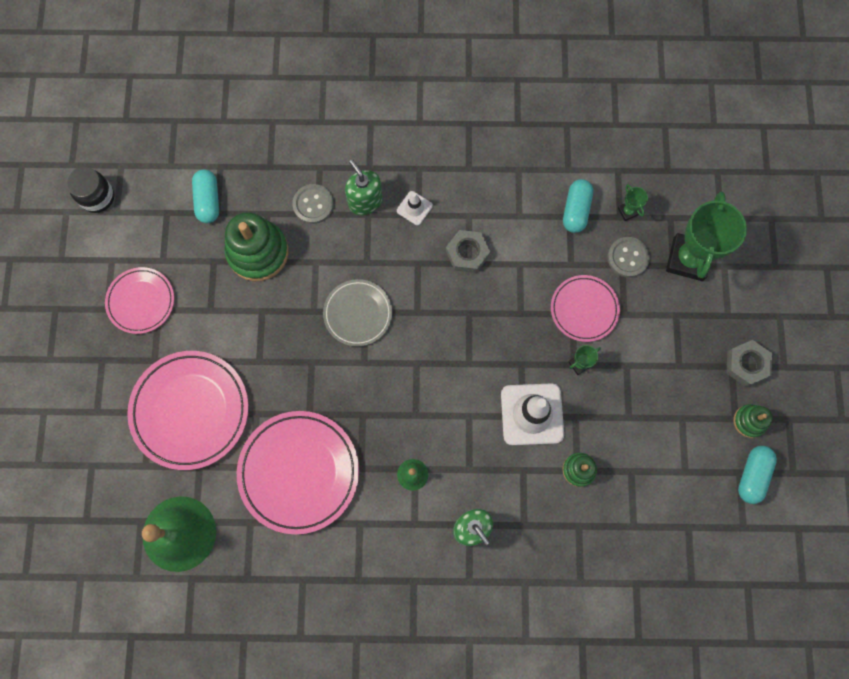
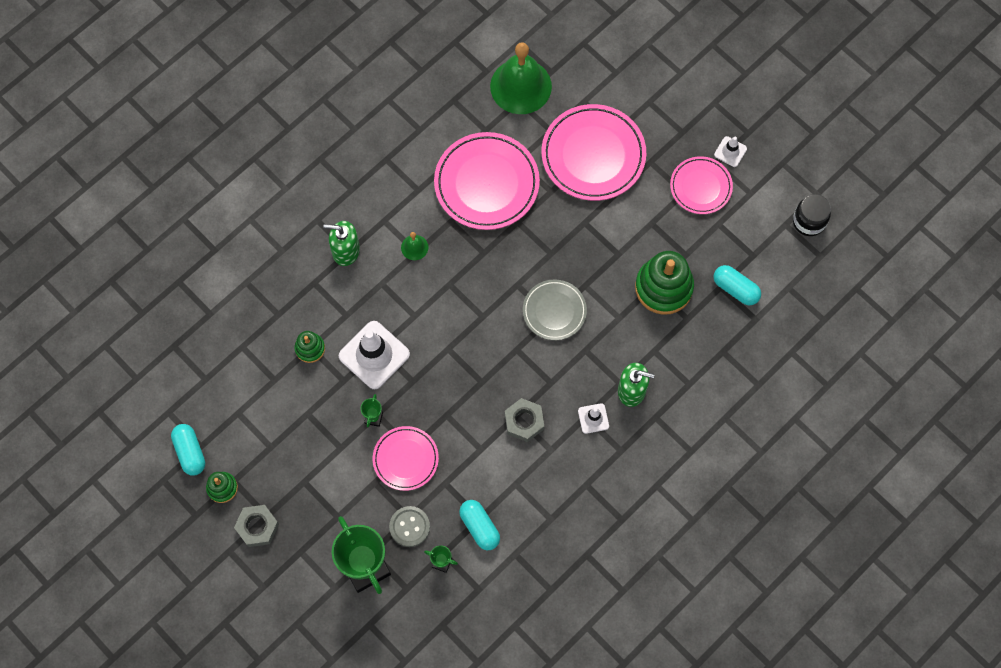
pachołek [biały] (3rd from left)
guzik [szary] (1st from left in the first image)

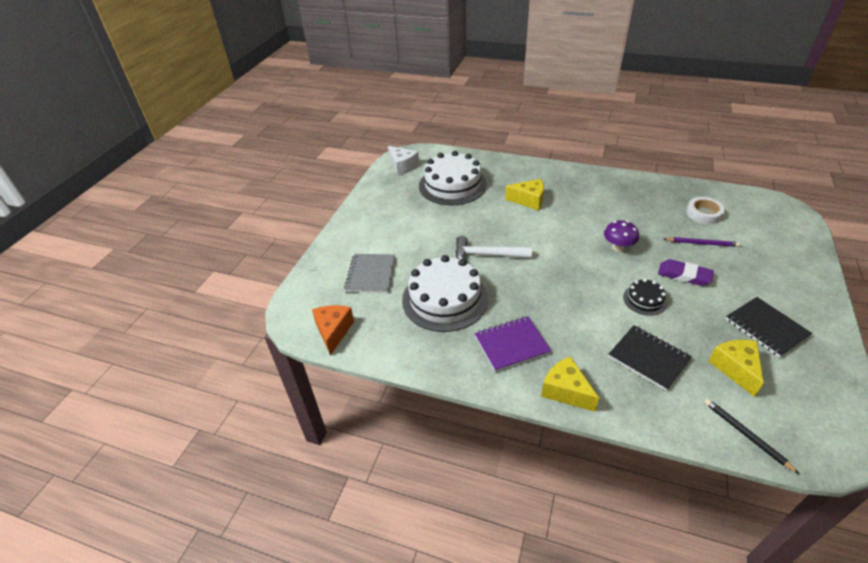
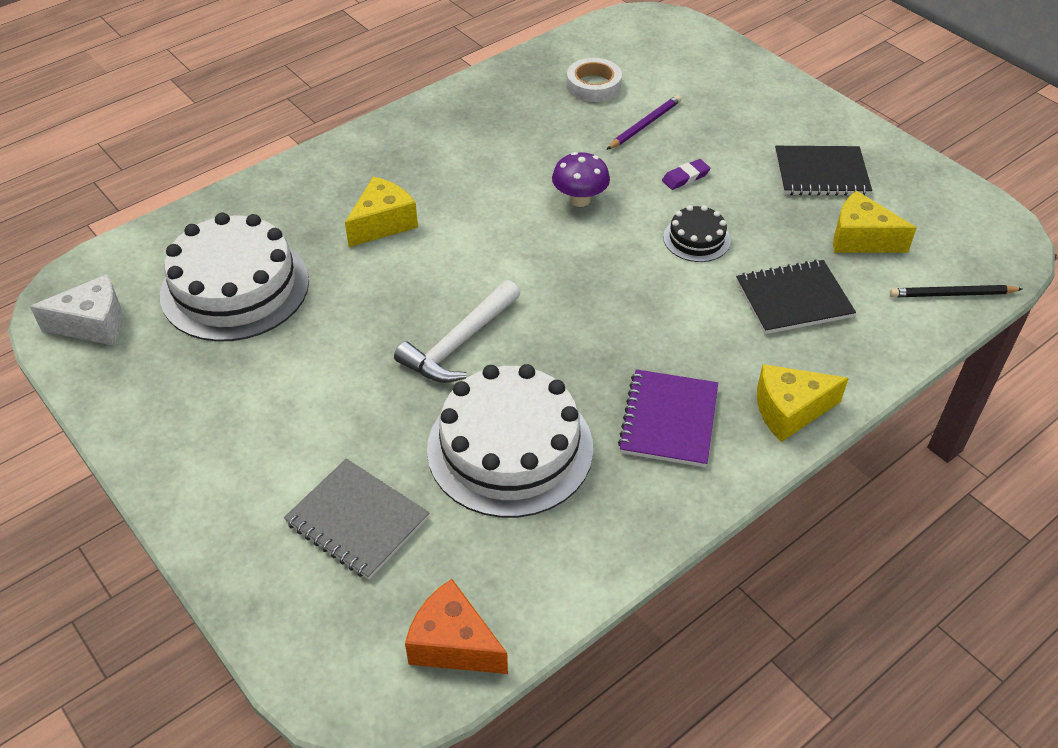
gumka do mazania [fioletowy]

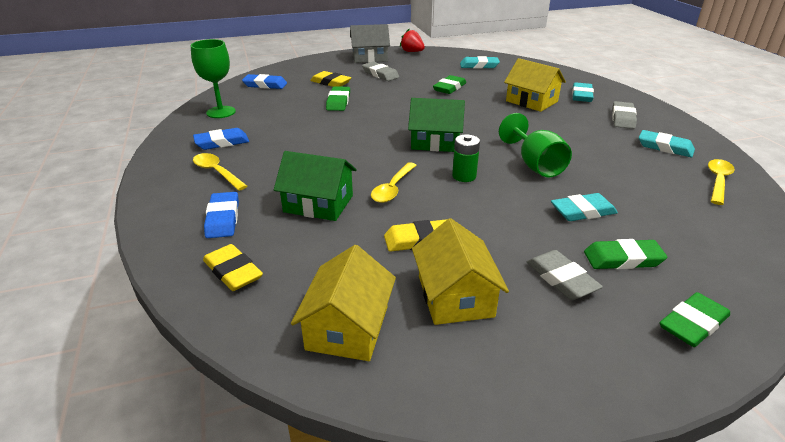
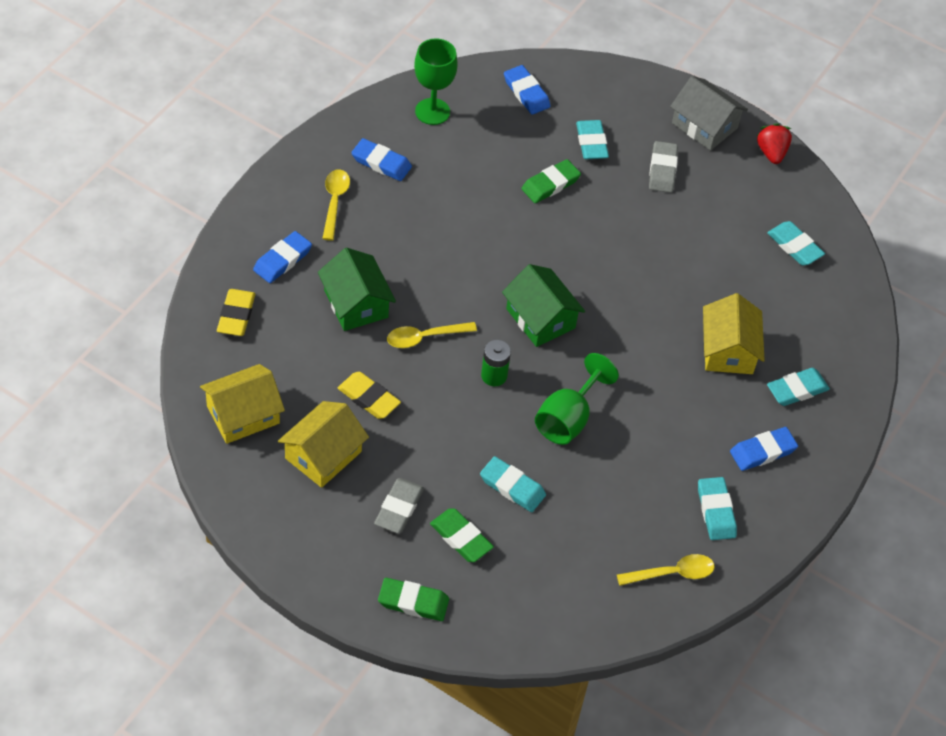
gumka do mazania [turkusowy] (2nd from left)
gumka do mazania [niebieski] (4th from left)
gumka do mazania [zielony] (2nd from left in the first image)

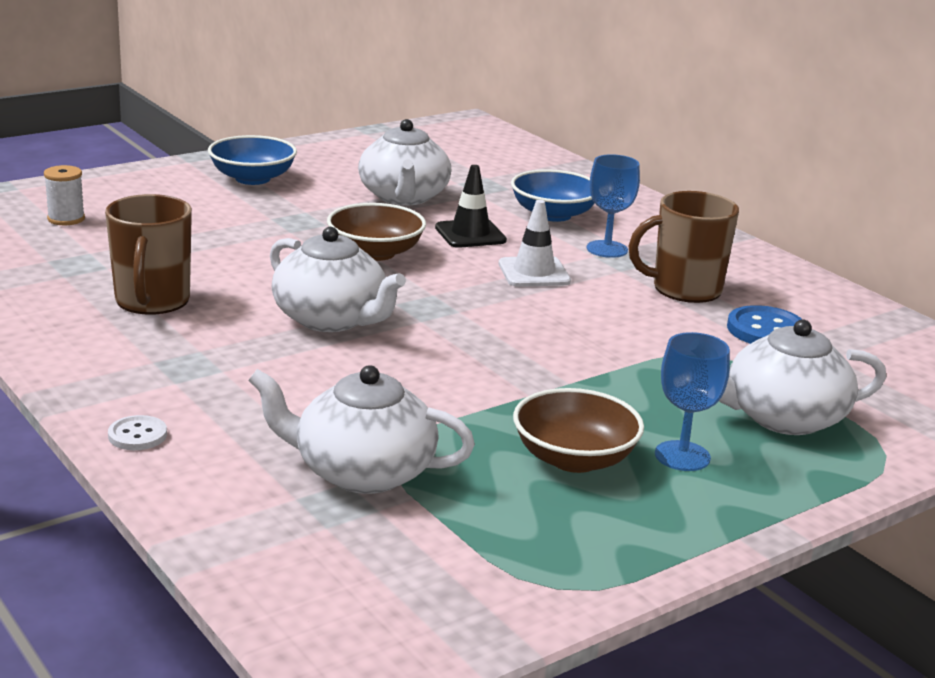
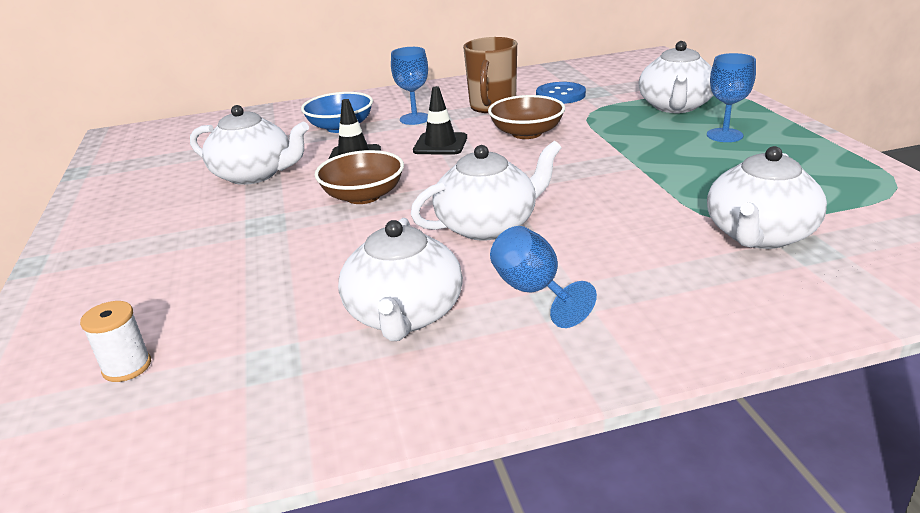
imbryk [biały] (2nd from left)
pachołek [czarny] (2nd from left)
miska [brązowy] (2nd from left)
kielich [niebieski] (2nd from left)
guzik [biały]
miska [niebieski] (1st from left in the first image)

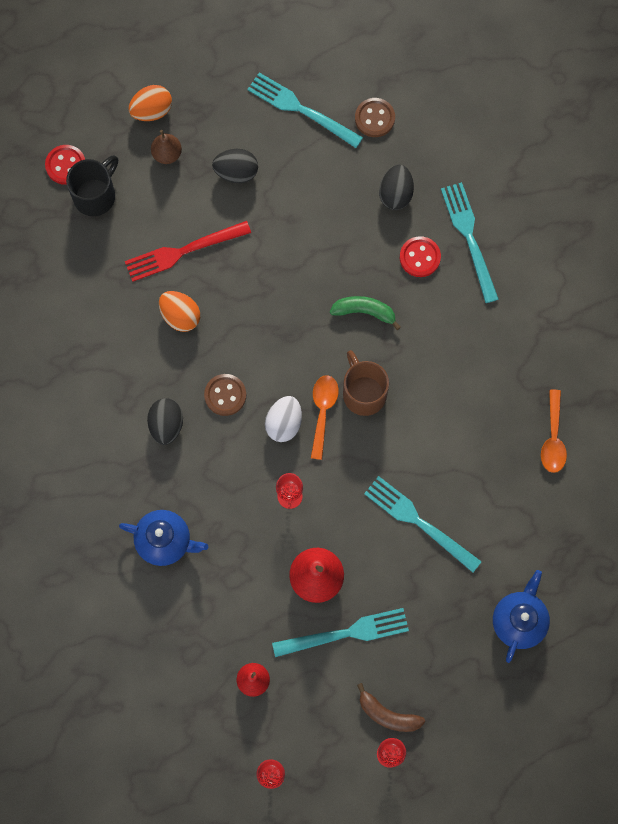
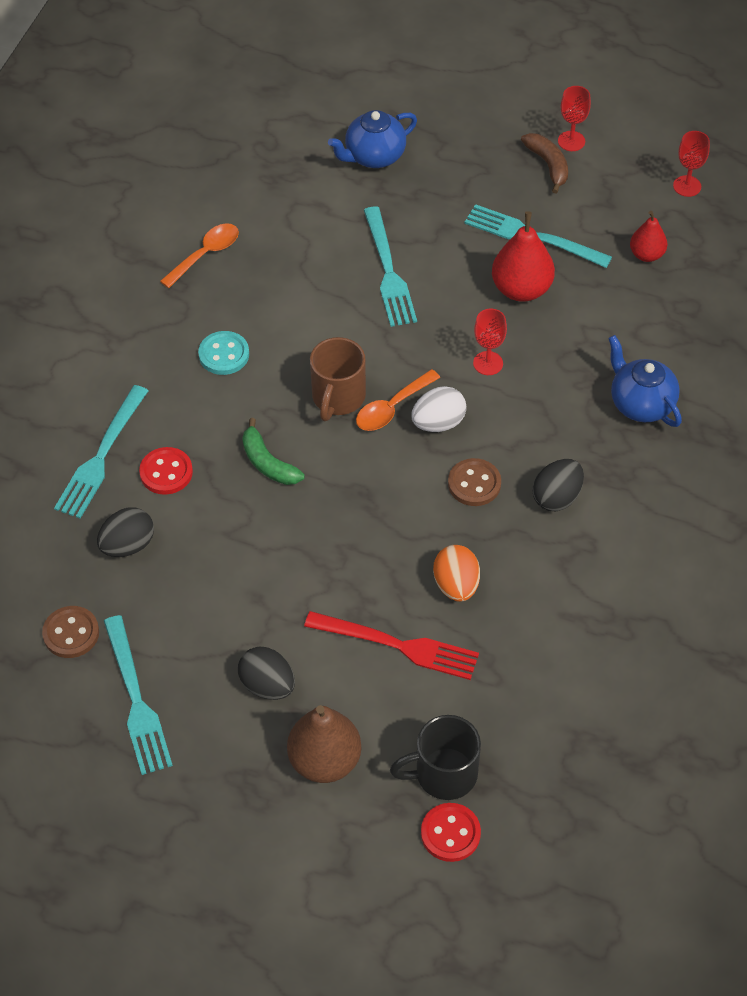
guzik [turkusowy]
gruszka [brązowy]
jajko [pomarańczowy] (1st from left in the first image)

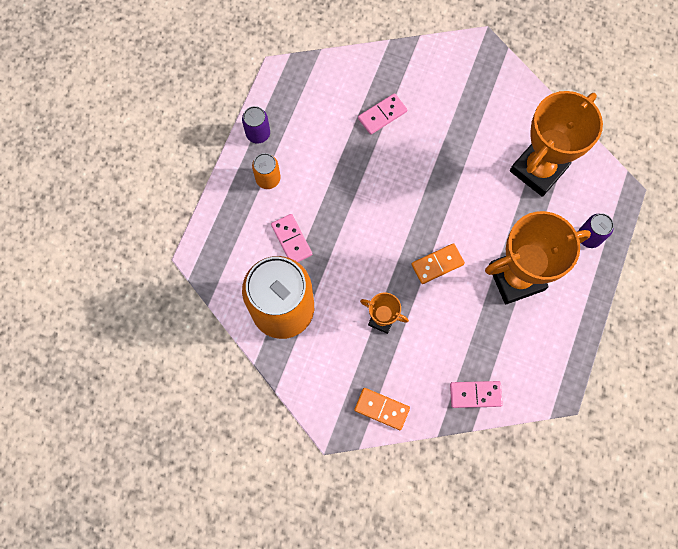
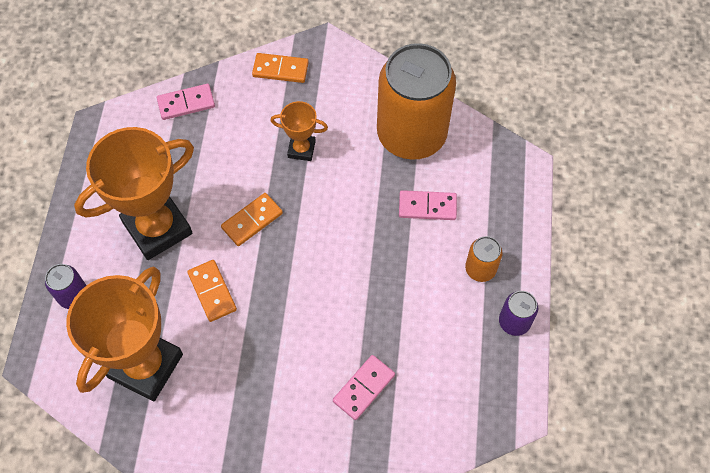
kostka domina [pomarańczowy] (1st from left)
kostka domina [różowy] (3rd from left)

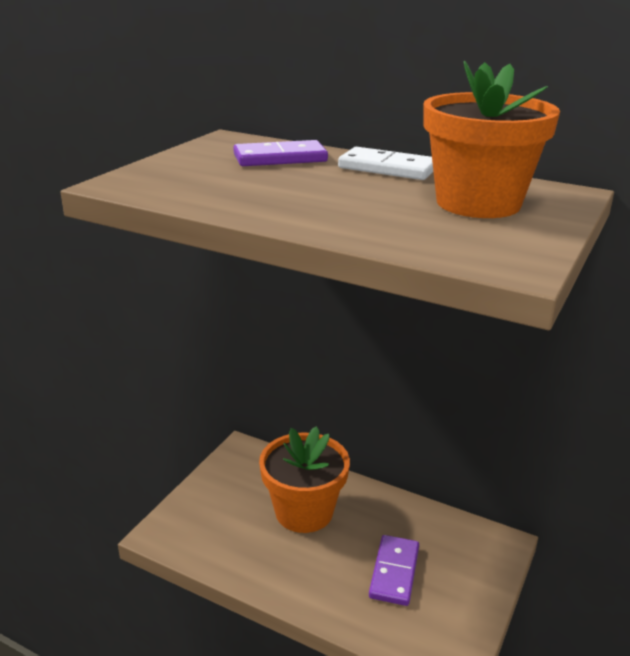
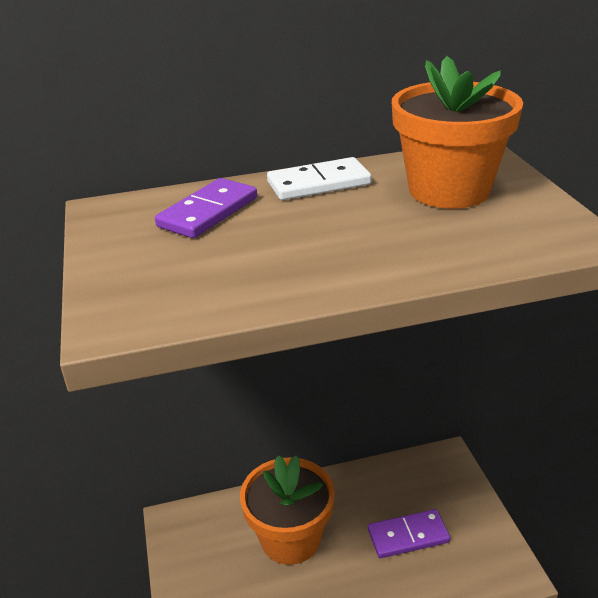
kostka domina [fioletowy] (2nd from left)

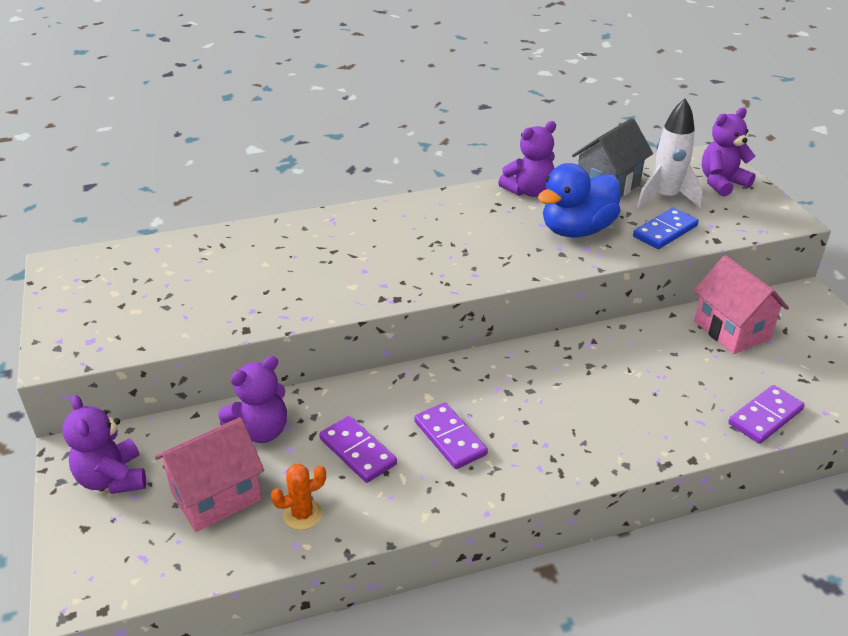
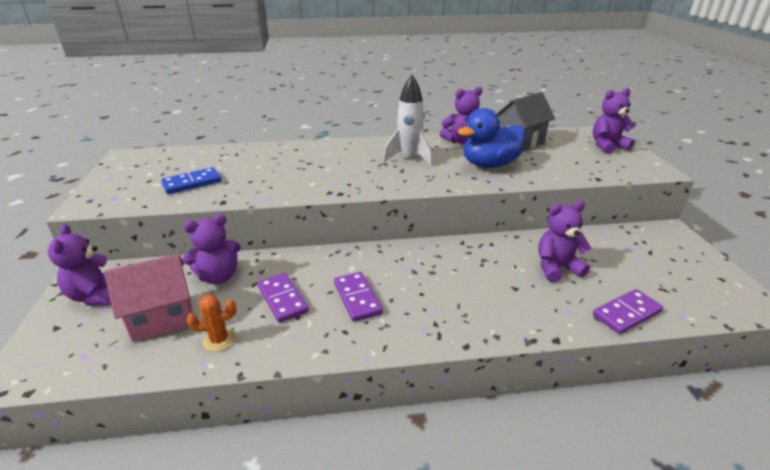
kostka domina [niebieski]
rakieta [biały]
miś [fioletowy] (4th from left)
domek [różowy] (2nd from left in the first image)

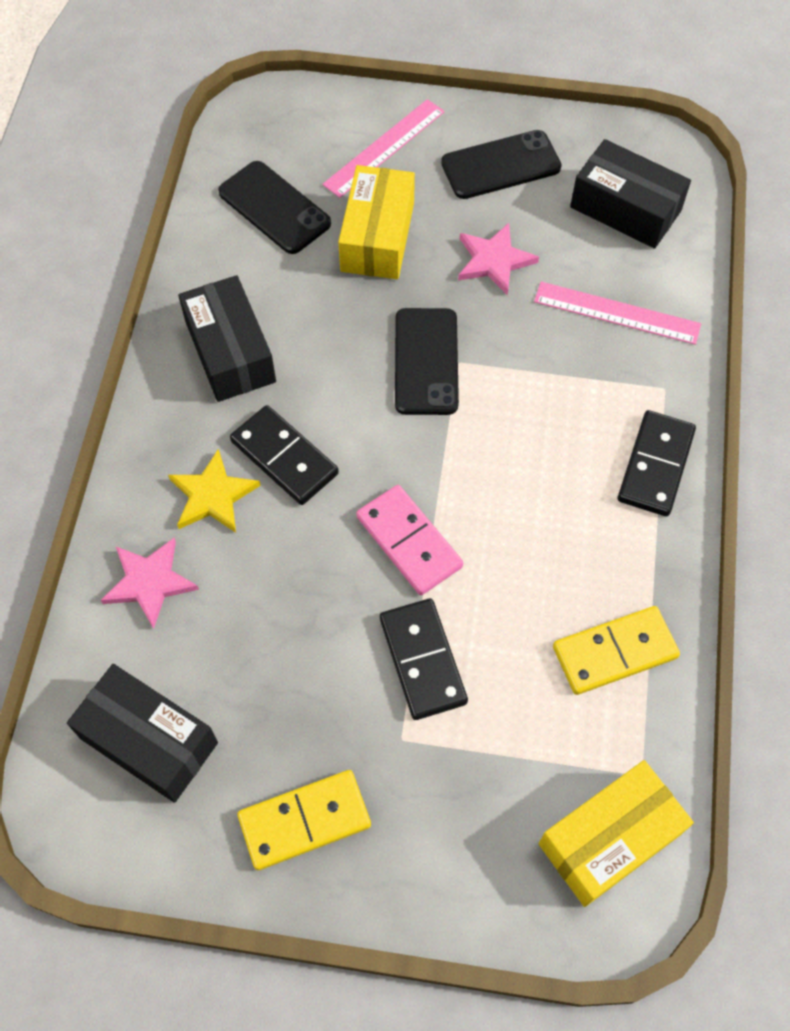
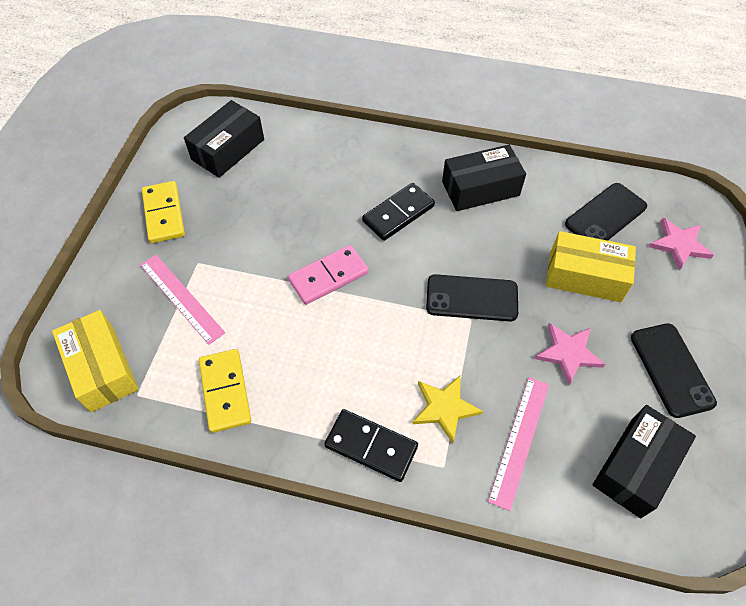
linijka [różowy] (1st from left)
gwiazda [żółty]
gwiazda [różowy] (2nd from left)
kostka domina [czarny] (2nd from left in the first image)

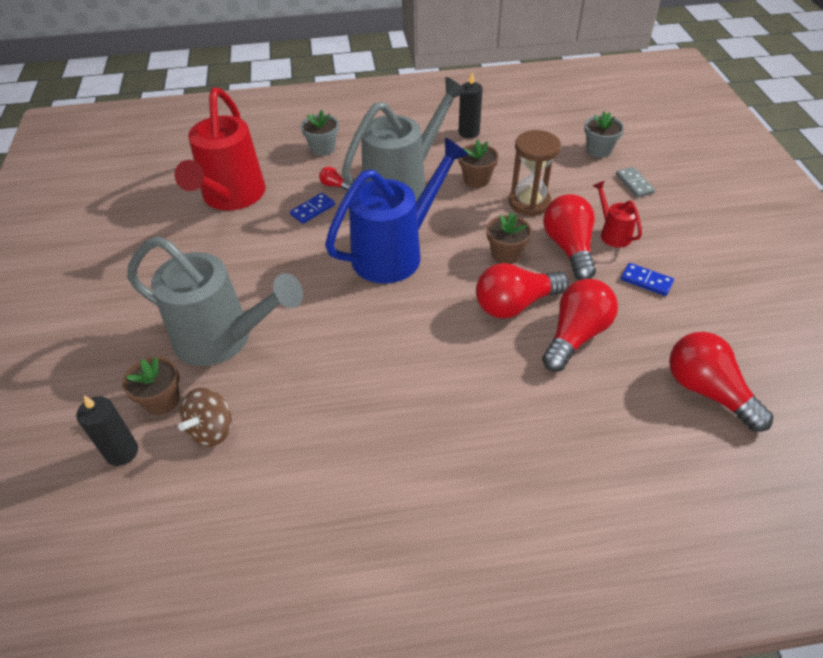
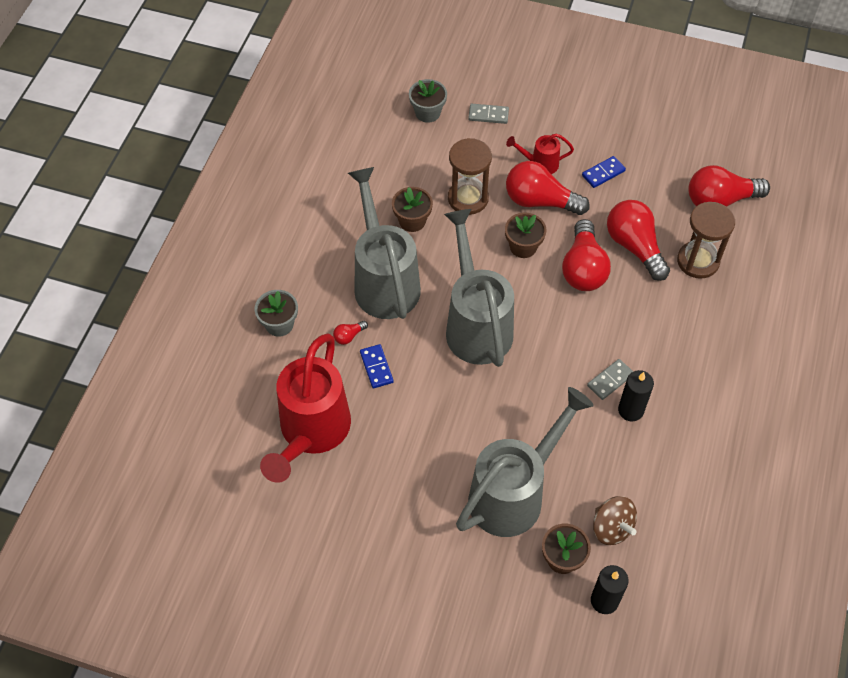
konewka [czerwony] (1st from left)
konewka [szary] (2nd from left)
kostka domina [szary] (2nd from left)
świeca [czarny] (2nd from left)
klepsydra [brązowy] (2nd from left)

